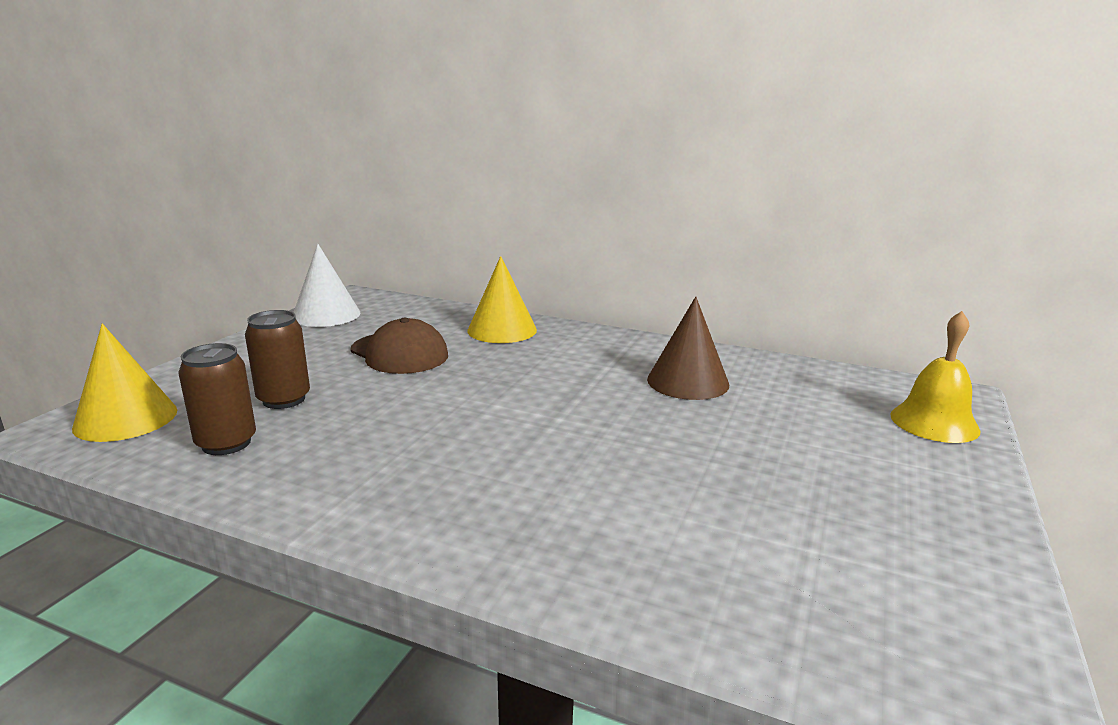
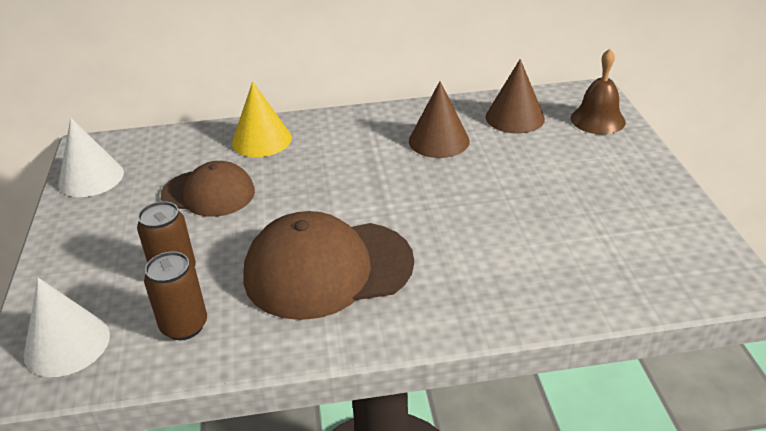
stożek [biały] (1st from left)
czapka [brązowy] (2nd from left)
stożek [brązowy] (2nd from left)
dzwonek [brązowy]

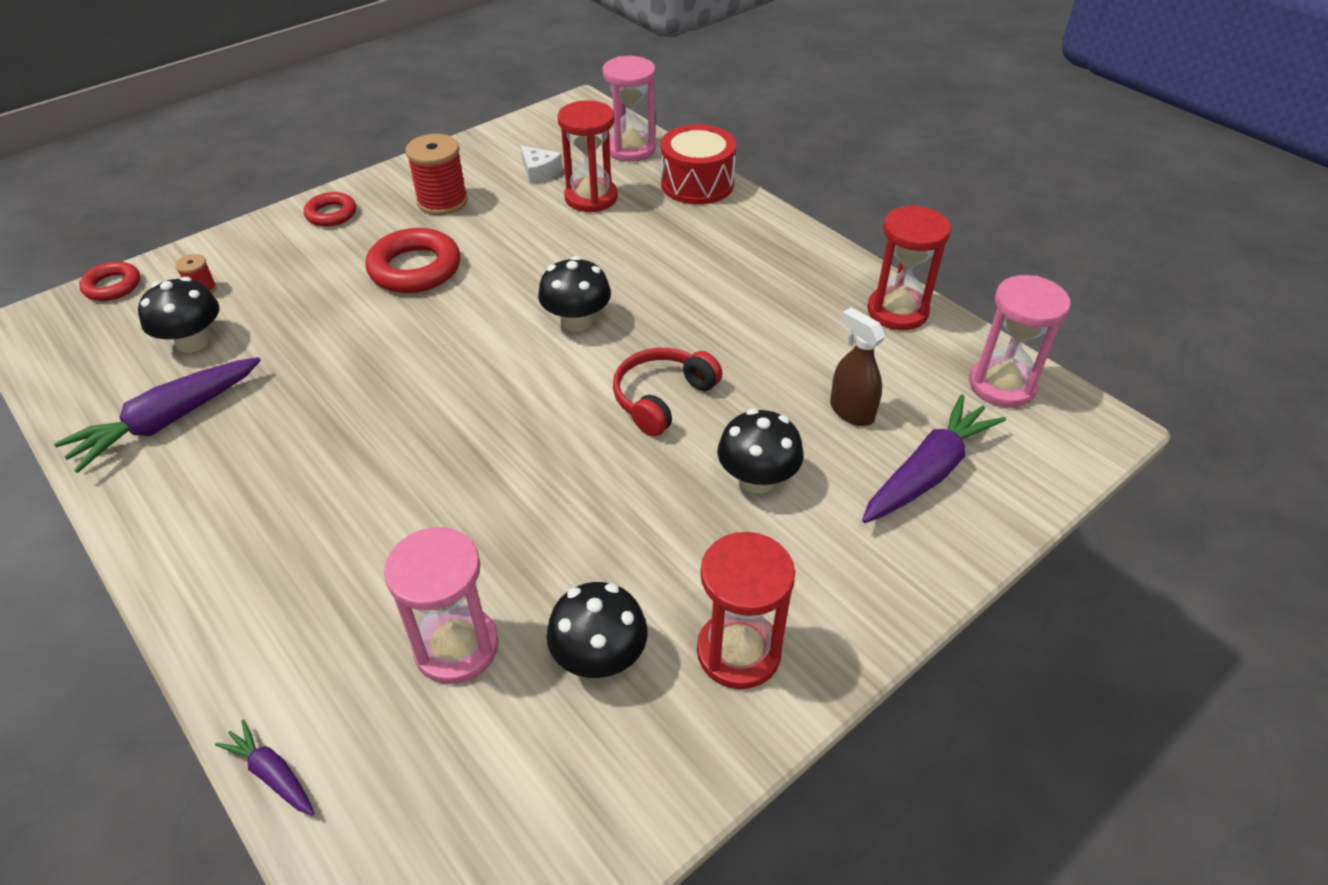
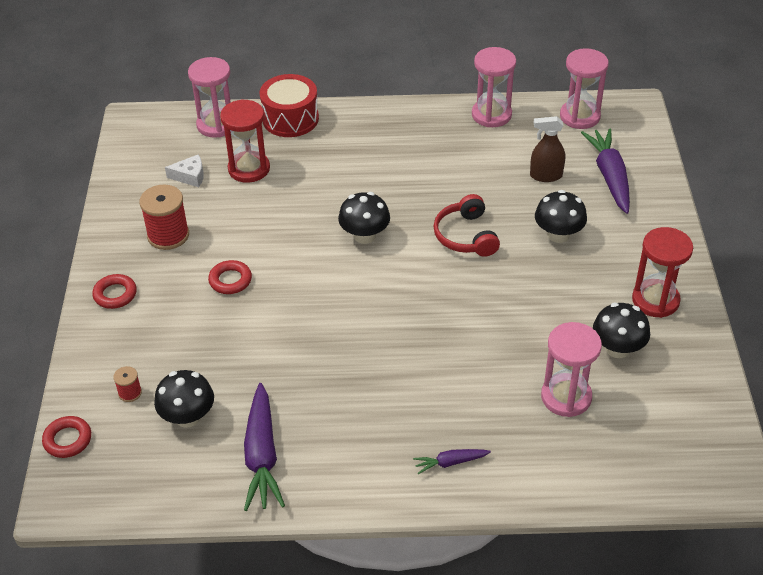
pierścień [czerwony] (3rd from left)
marchewka [fioletowy] (2nd from left)
klepsydra [różowy] (2nd from left)

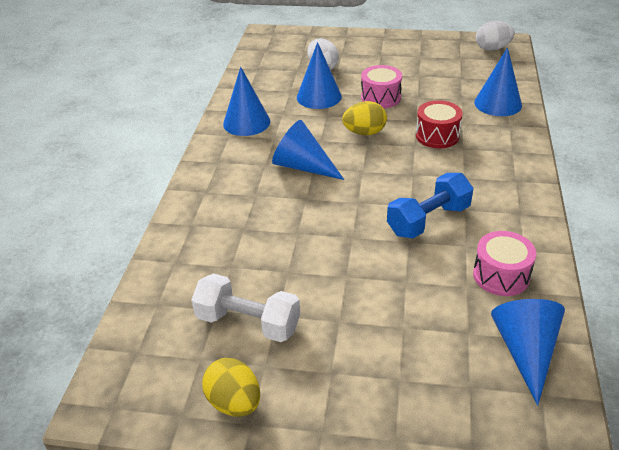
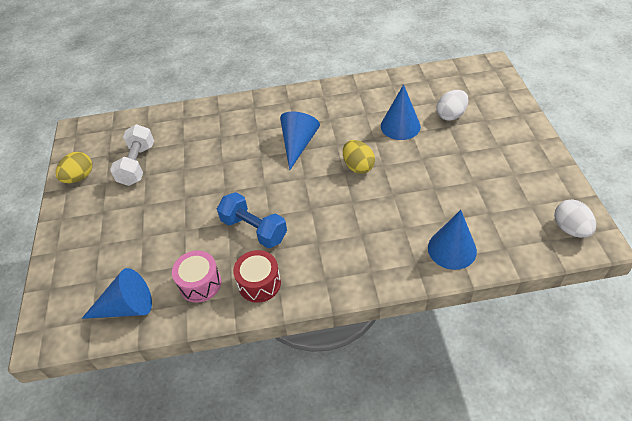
bęben [czerwony]
stożek [niebieski] (1st from left in the first image)
bęben [różowy] (1st from left in the first image)

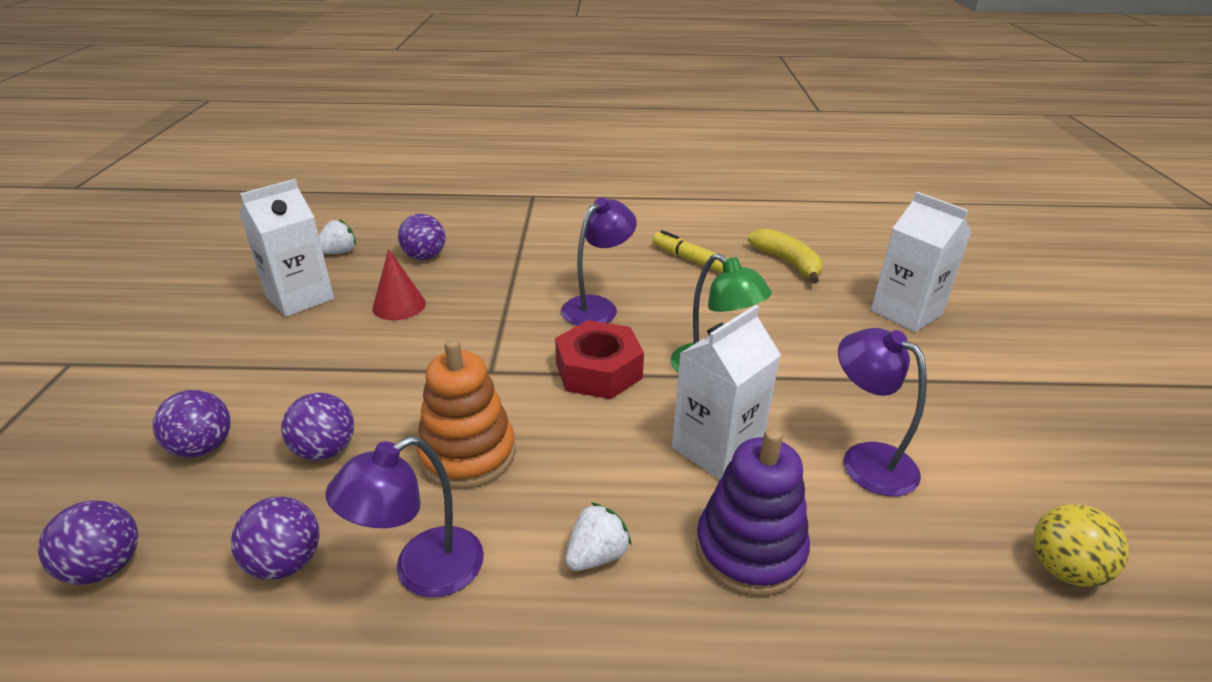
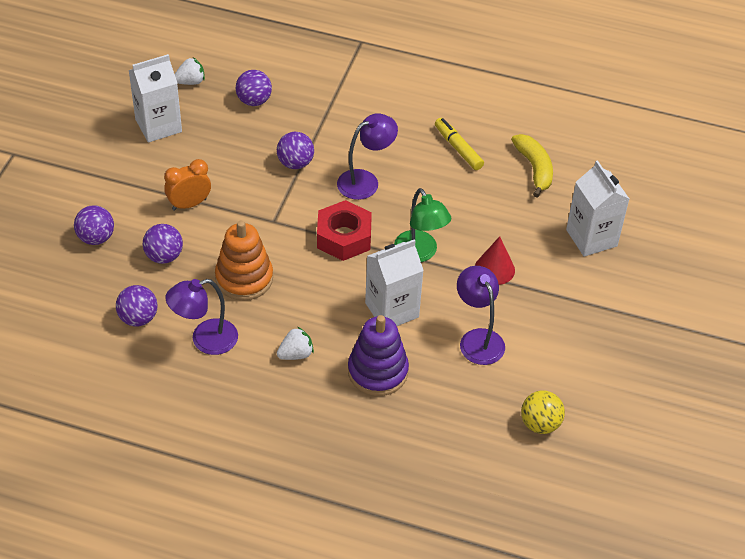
budzik [pomarańczowy]
piłka [fioletowy] (5th from left)
stożek [czerwony]

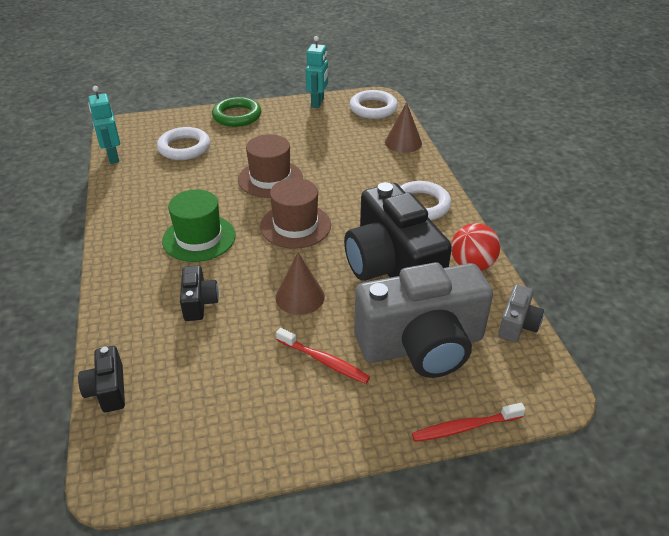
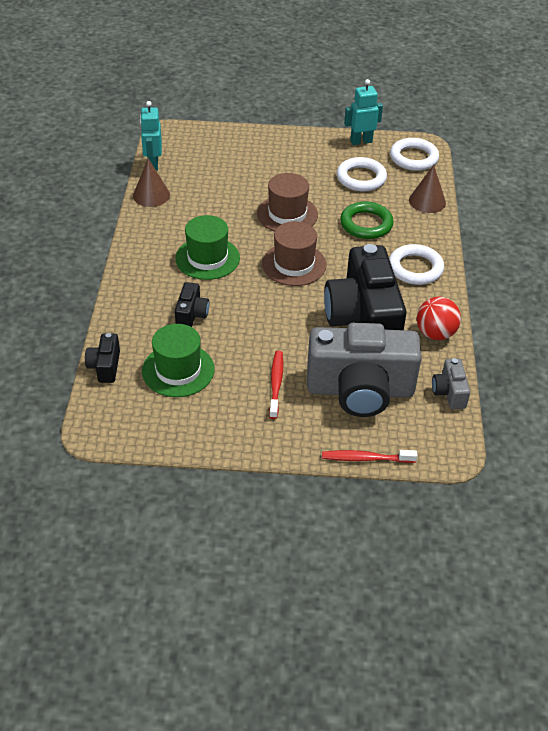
stożek [brązowy] (1st from left)
kapelusz [zielony] (1st from left)
szczoteczka do zębów [czerwony] (1st from left)
pierścień [biały] (1st from left)
pierścień [zielony]
robot [turkusowy] (2nd from left)
aparat fotograficzny [szary] (2nd from left)

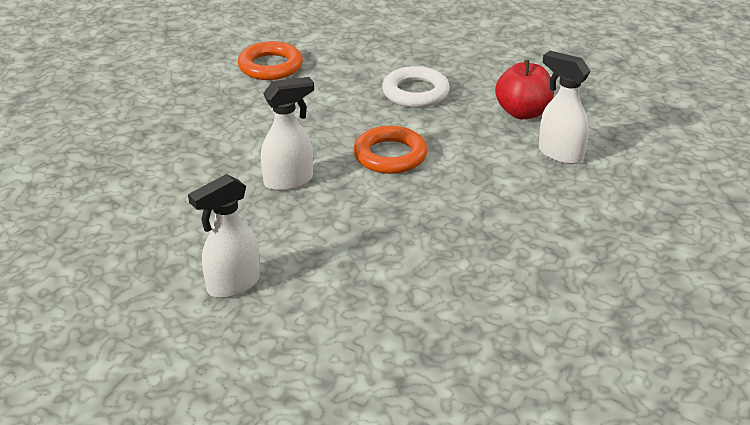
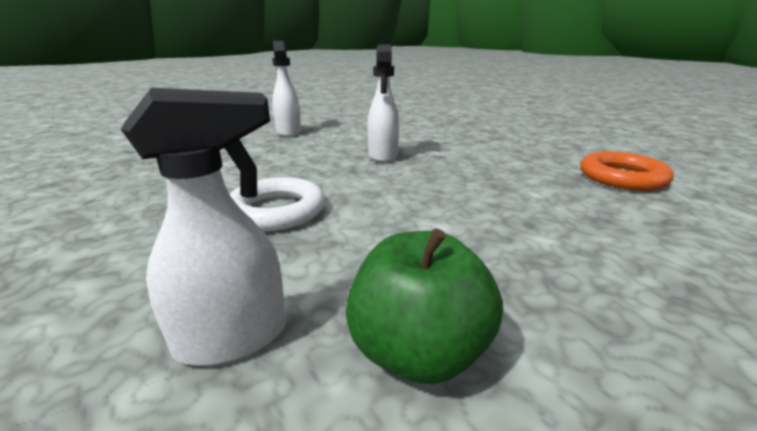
pierścień [biały]
jabłko [zielony]
pierścień [pomarańczowy] (2nd from left in the first image)

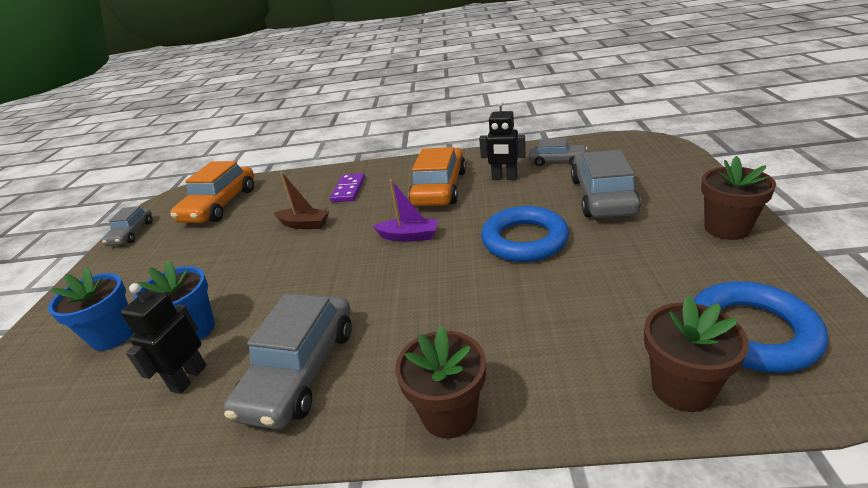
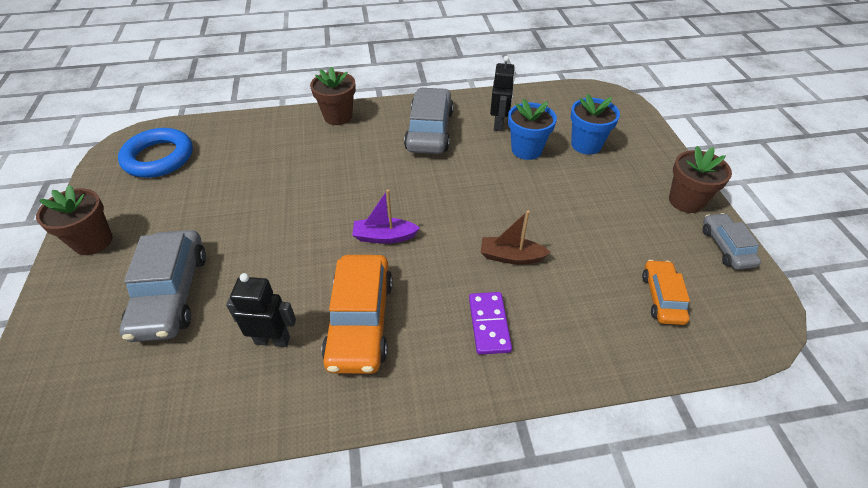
samochód [pomarańczowy] (2nd from left)
doniczka [brązowy] (3rd from left)
pierścień [niebieski] (1st from left in the first image)
samochód [szary] (3rd from left in the first image)

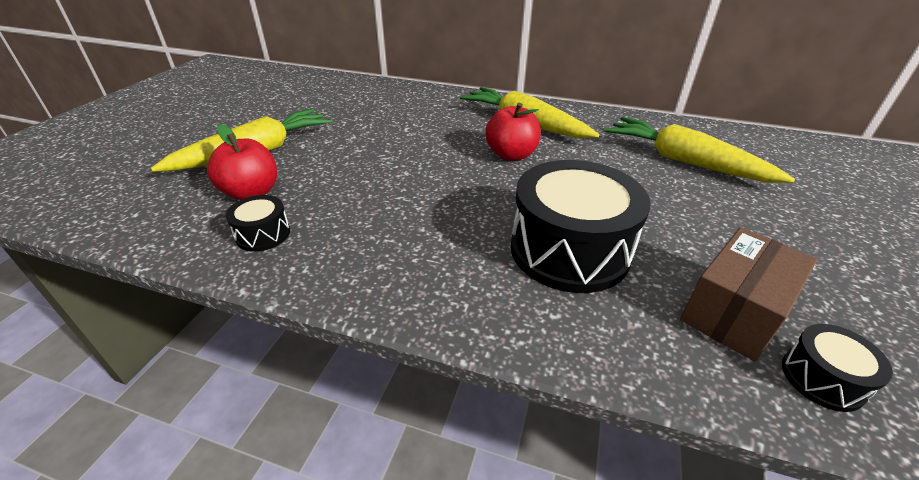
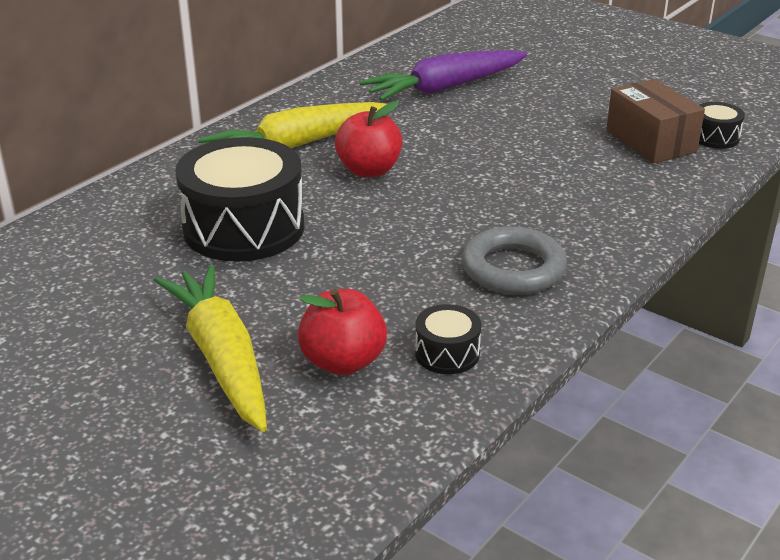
bęben [czarny] (1st from left)
marchewka [fioletowy]
pierścień [szary]

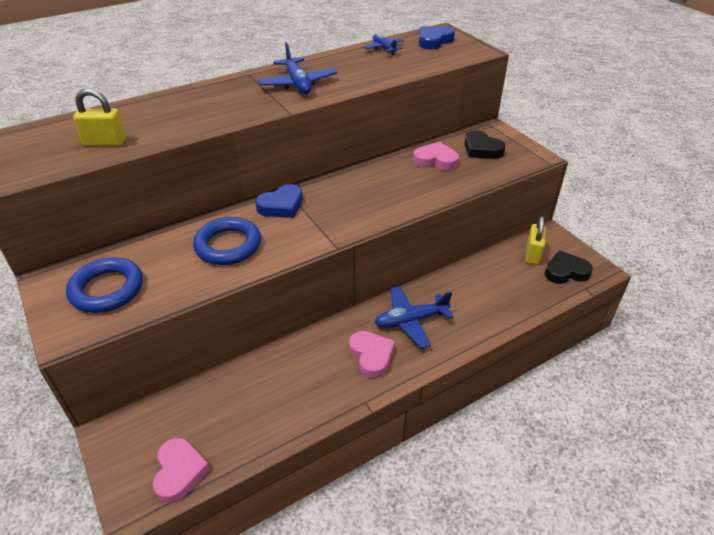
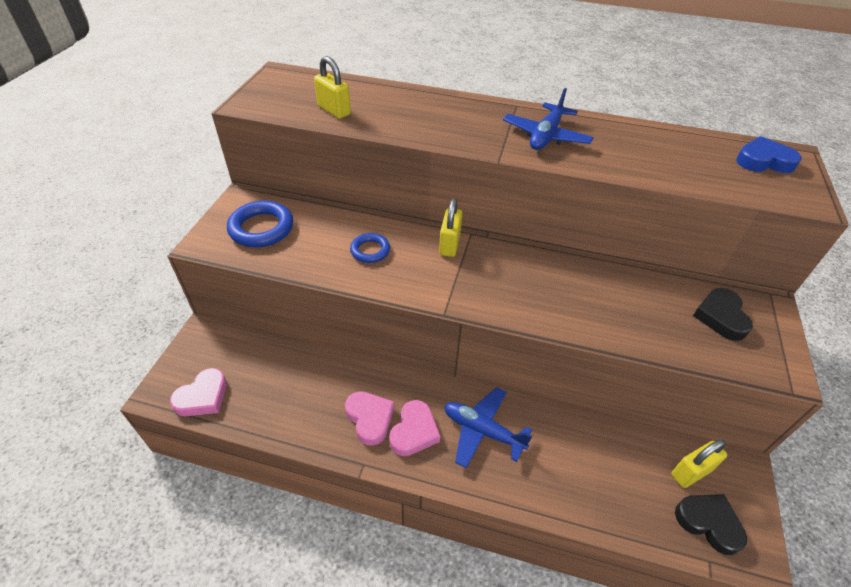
serce [różowy] (2nd from left)
pierścień [niebieski] (2nd from left)
kłódka [żółty] (2nd from left)
samolot [niebieski] (2nd from left in the first image)

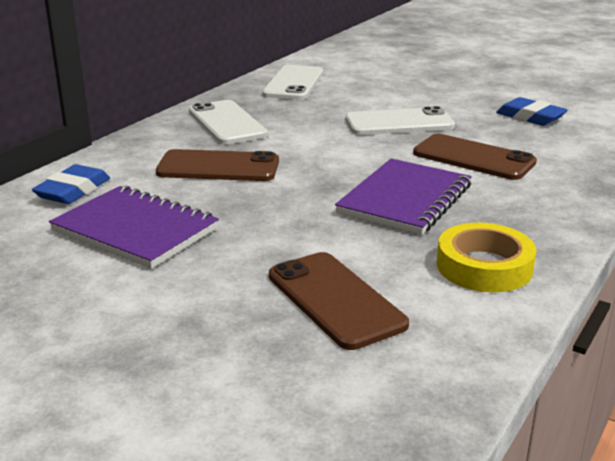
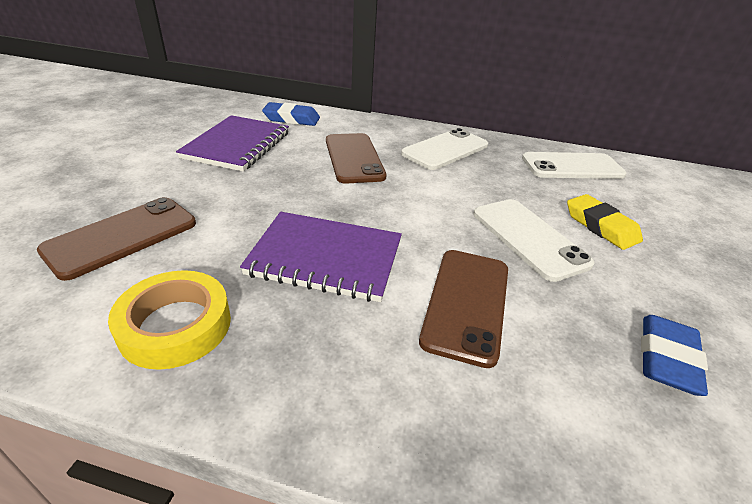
gumka do mazania [żółty]

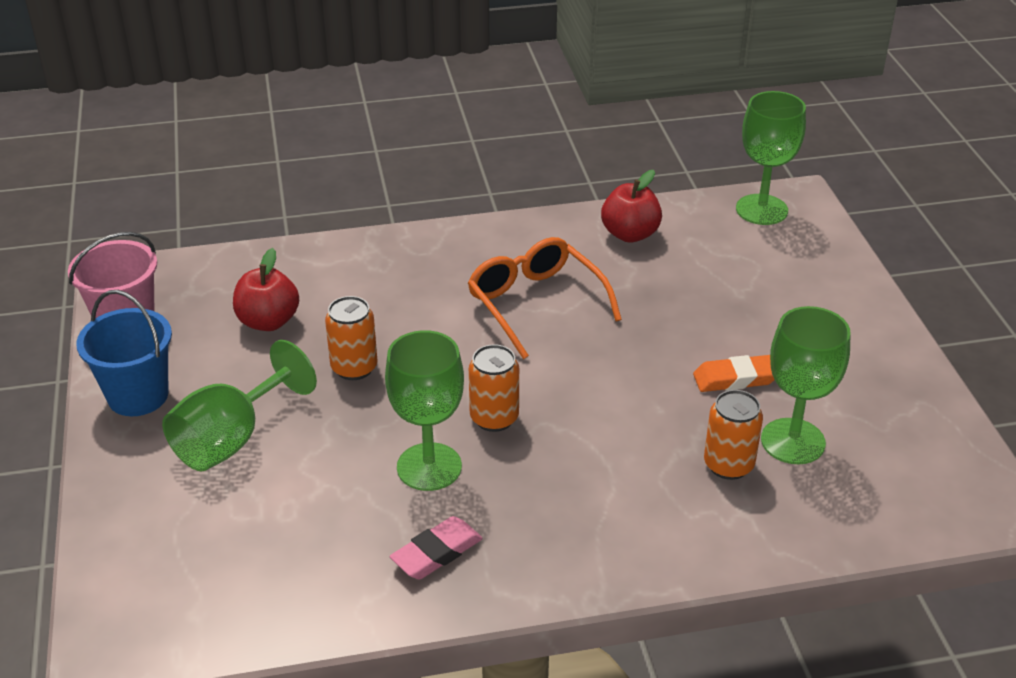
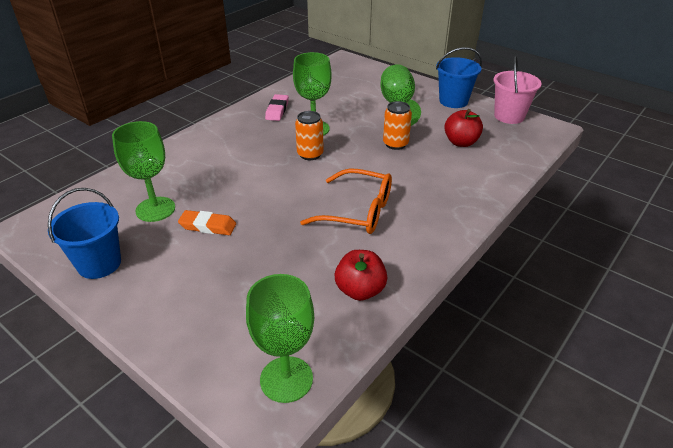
wiadro [niebieski] (1st from left)
gumka do mazania [pomarańczowy]
puszka [pomarańczowy] (3rd from left in the first image)

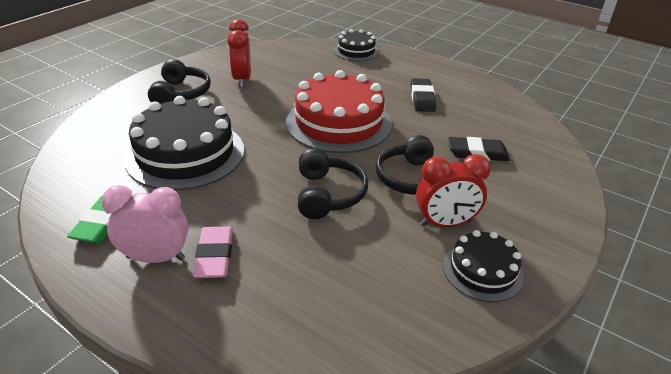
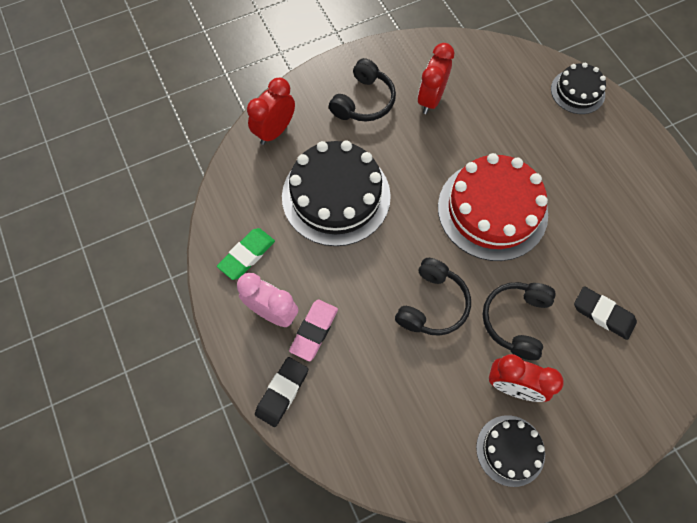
budzik [czerwony] (1st from left)
gumka do mazania [czarny] (1st from left)

